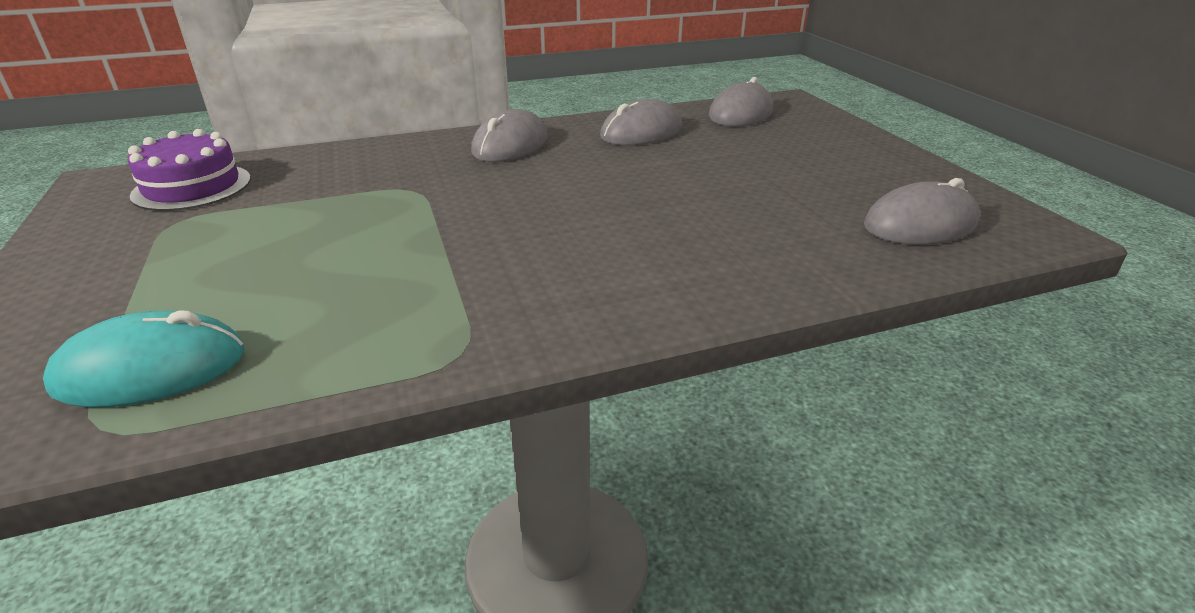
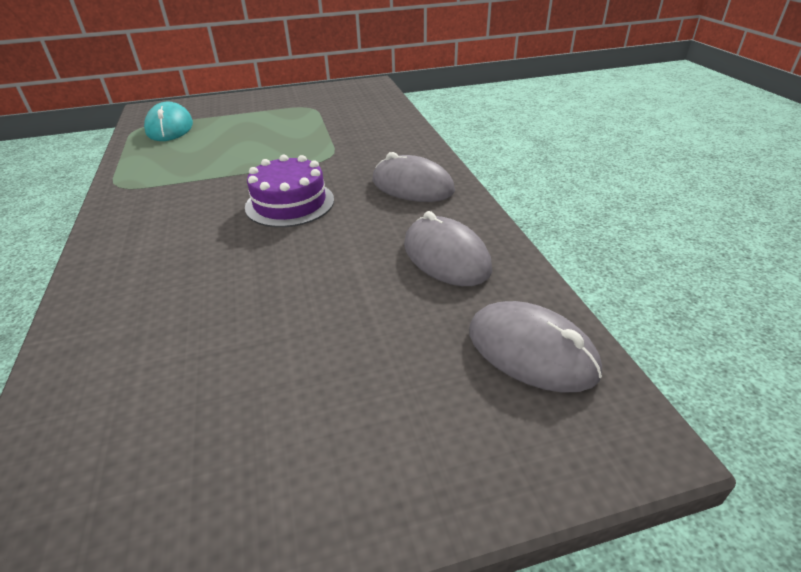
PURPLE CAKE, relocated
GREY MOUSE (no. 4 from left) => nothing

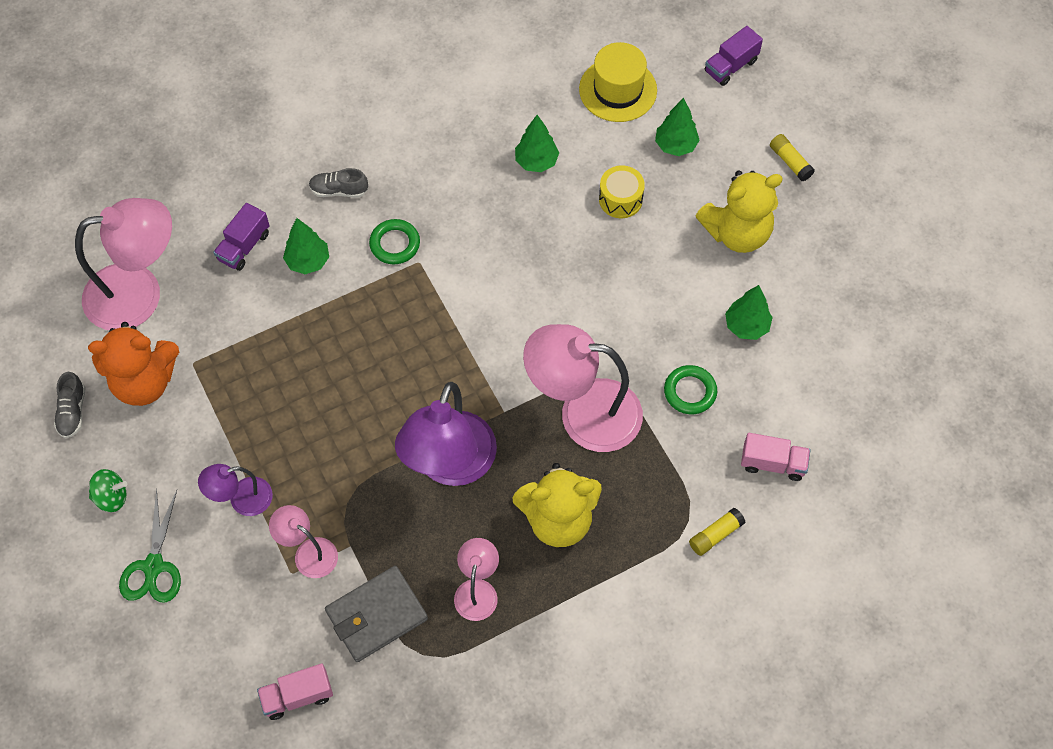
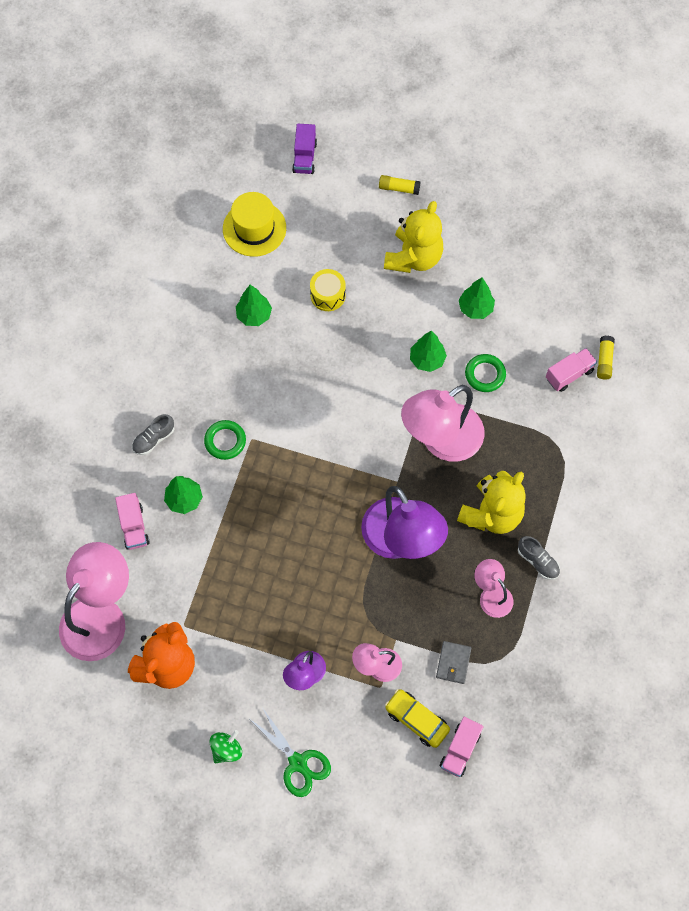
GREEN TREE (no. 3 from left), relocated
PURPLE TRUCK (no. 1 from left) => PINK TRUCK (no. 1 from left)
GREY SHOE (no. 1 from left in the first image) => GREY SHOE (no. 2 from left), relocated
YELLOW GLUE STICK (no. 1 from left in the first image) => YELLOW GLUE STICK (no. 2 from left), relocated
GREY WALLET, x0.58
nothing => YELLOW CAR

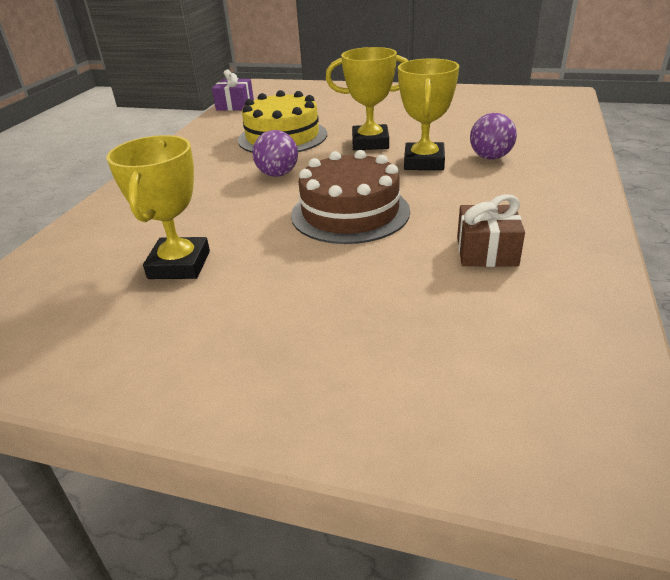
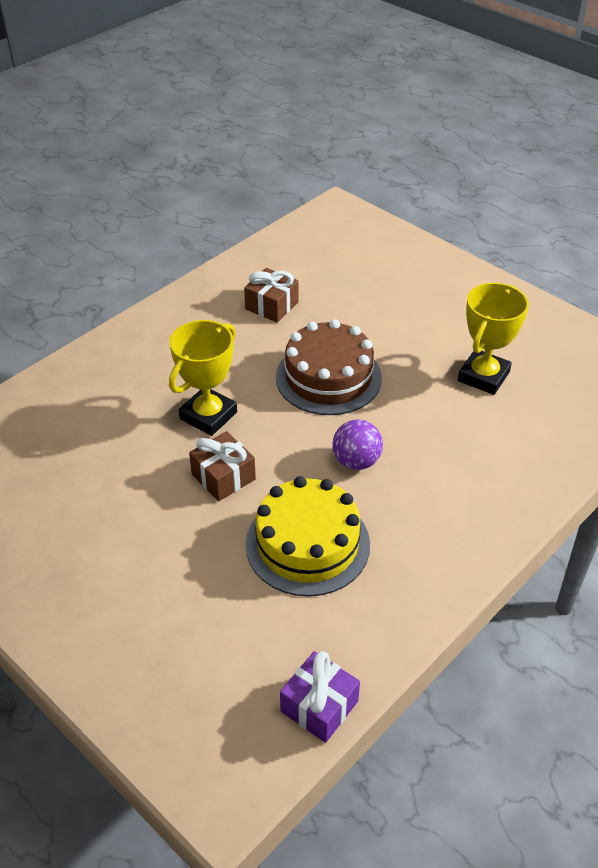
YELLOW TROPHY (no. 2 from left) => BROWN GIFT (no. 1 from left)
PURPLE BALL (no. 2 from left) => nothing

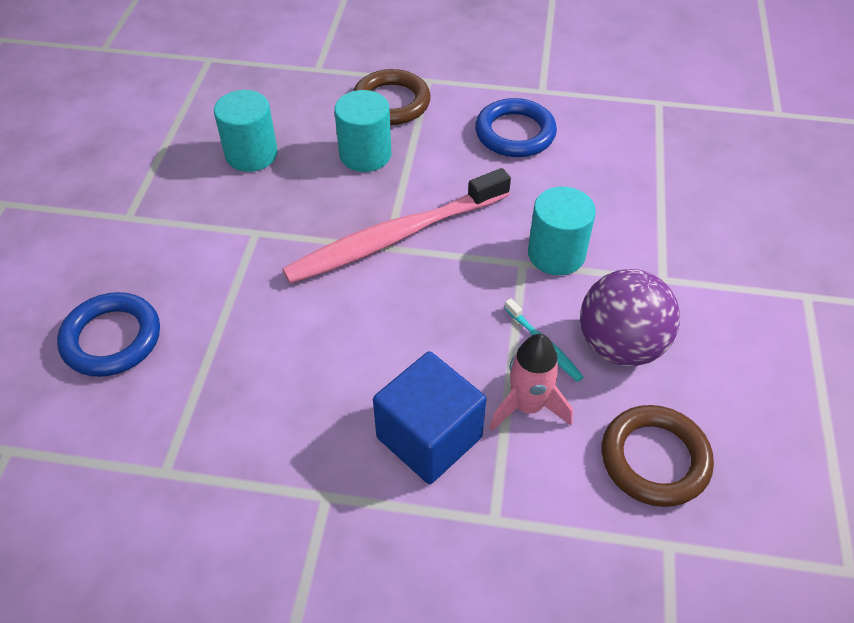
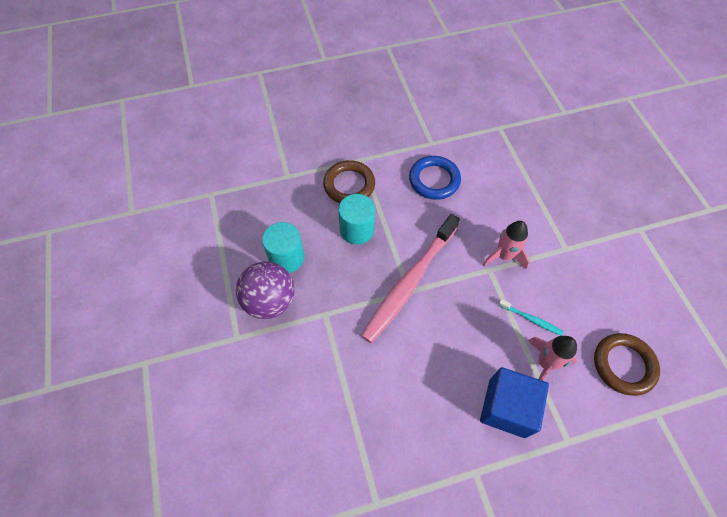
TURQUOISE CYLINDER (no. 3 from left) => PINK ROCKET (no. 1 from left)
PURPLE BALL, relocated
BLUE RING (no. 1 from left) => nothing

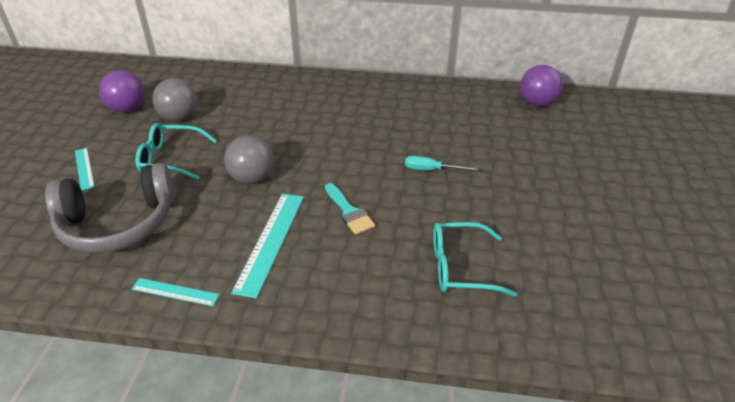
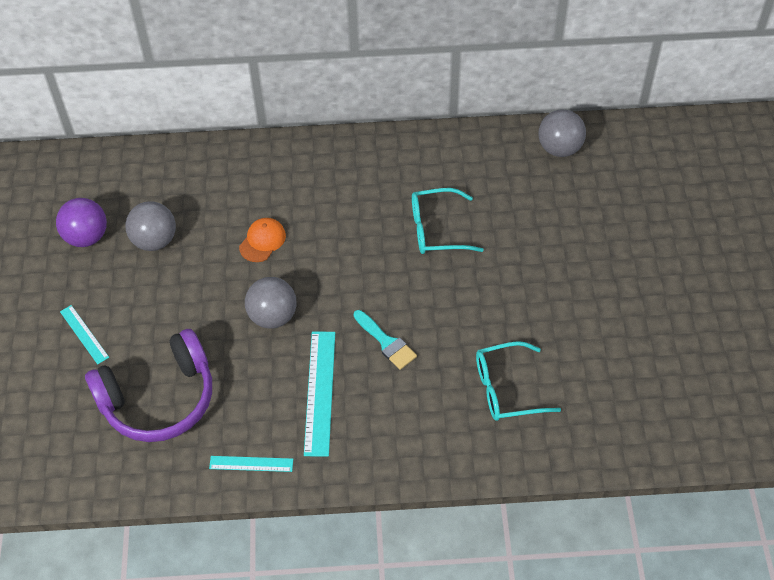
PURPLE BALL (no. 2 from left) => GREY BALL (no. 3 from left)
TURQUOISE GLASSES (no. 1 from left), relocated
TURQUOISE SCREWDRIVER => nothing
GREY HEADPHONES => PURPLE HEADPHONES
nothing => ORANGE CAP

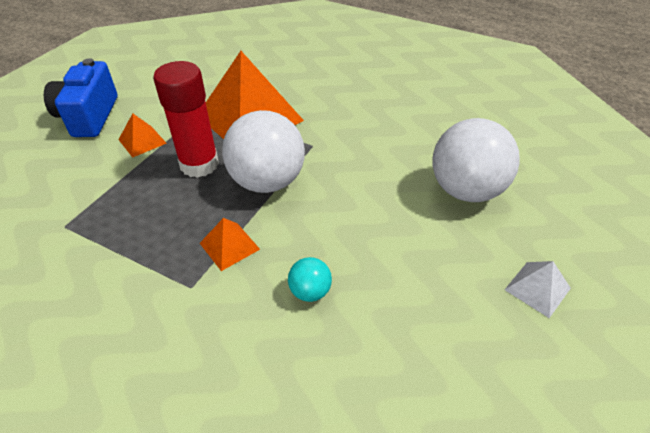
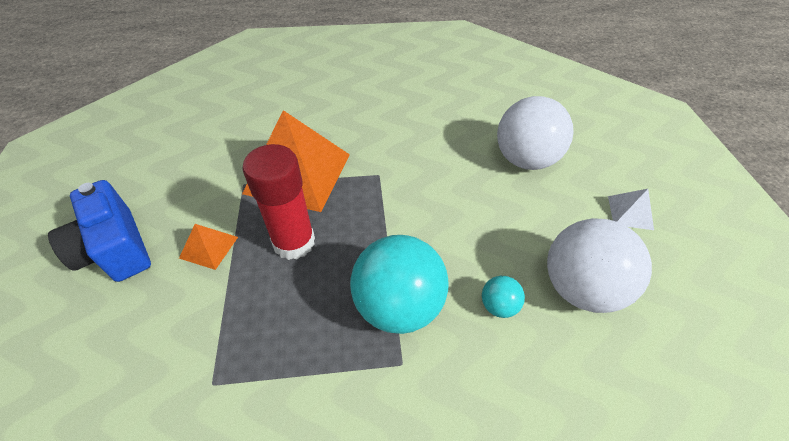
WHITE BALL (no. 1 from left in the first image) => WHITE BALL (no. 2 from left), relocated
ORANGE PYRAMID (no. 2 from left) => TURQUOISE BALL (no. 1 from left)

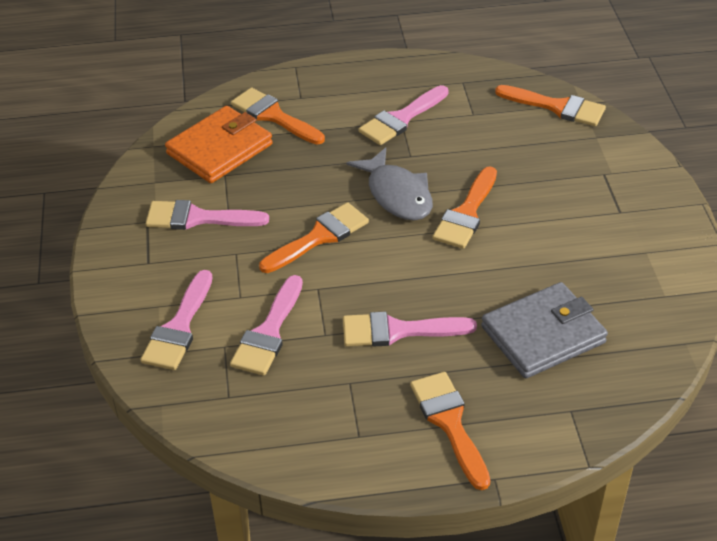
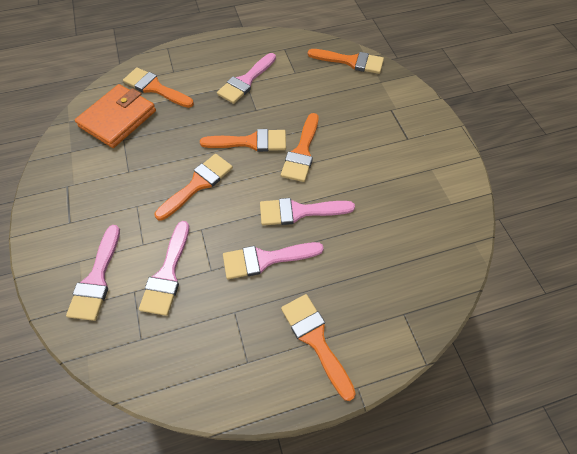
GREY FISH => ORANGE BRUSH (no. 3 from left)
PINK BRUSH (no. 2 from left in the first image) => PINK BRUSH (no. 5 from left), relocated
GREY WALLET => nothing

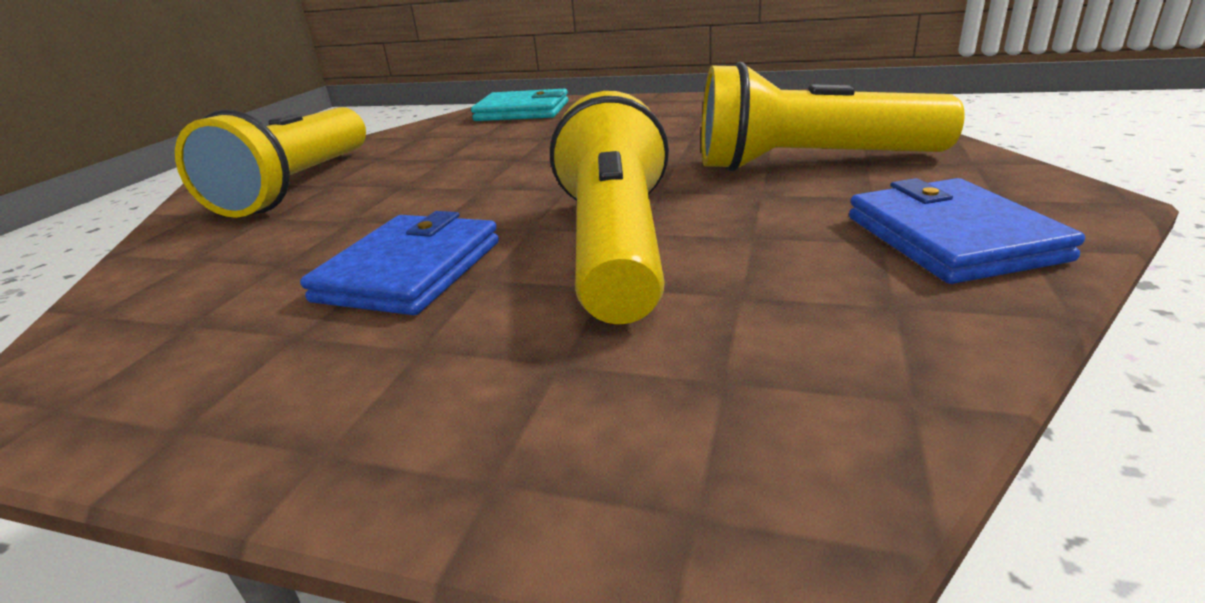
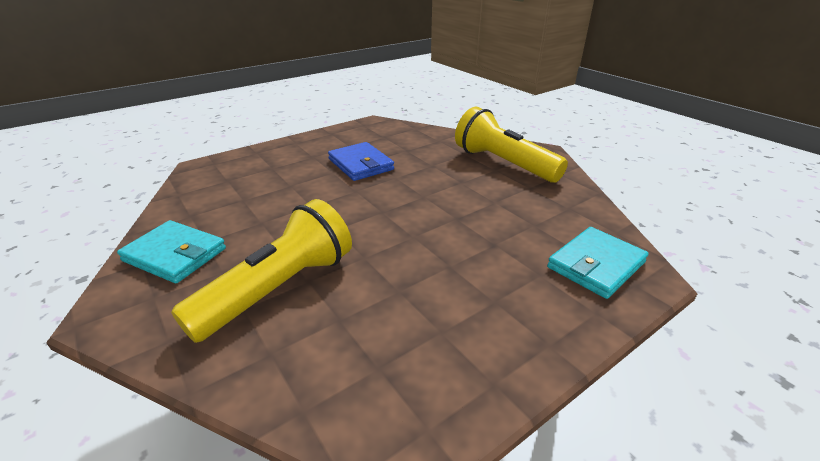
YELLOW FLASHLIGHT (no. 2 from left) => nothing
BLUE WALLET (no. 2 from left) => TURQUOISE WALLET (no. 1 from left)

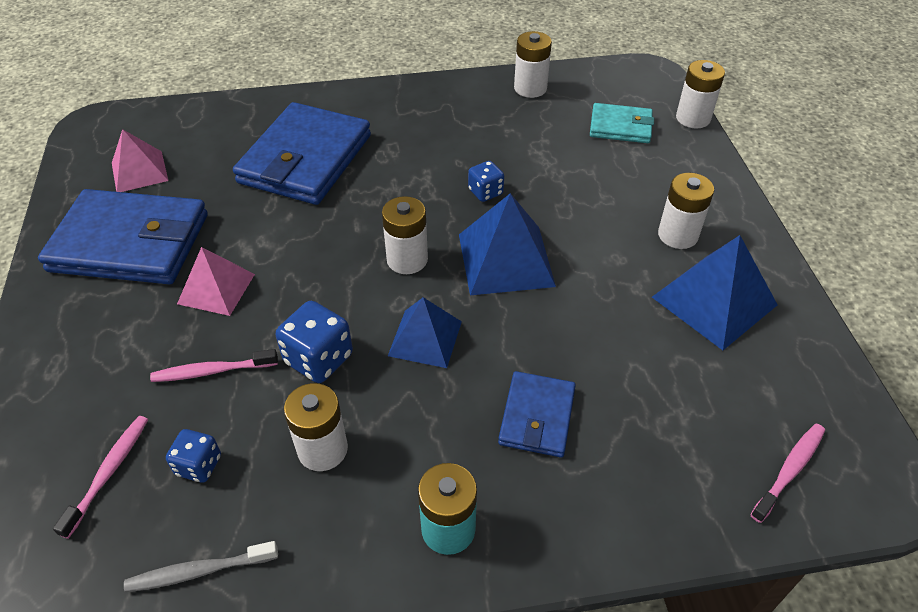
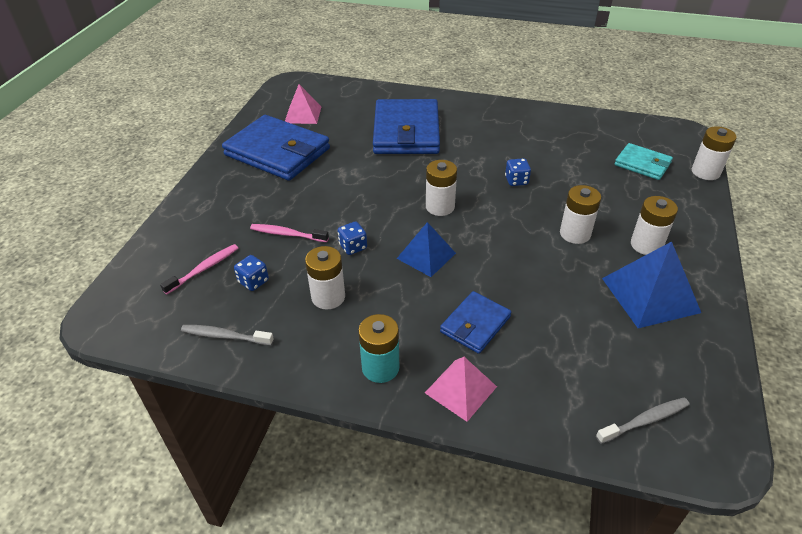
WHITE BATTERY (no. 3 from left), relocated
BLUE WALLET (no. 2 from left), 45 degrees counterclockwise
BLUE PYRAMID (no. 2 from left) => nothing
PINK PYRAMID (no. 2 from left), relocated
BLUE DICE (no. 2 from left), x0.62
PINK TOOTHBRUSH (no. 3 from left) => GREY TOOTHBRUSH (no. 2 from left)

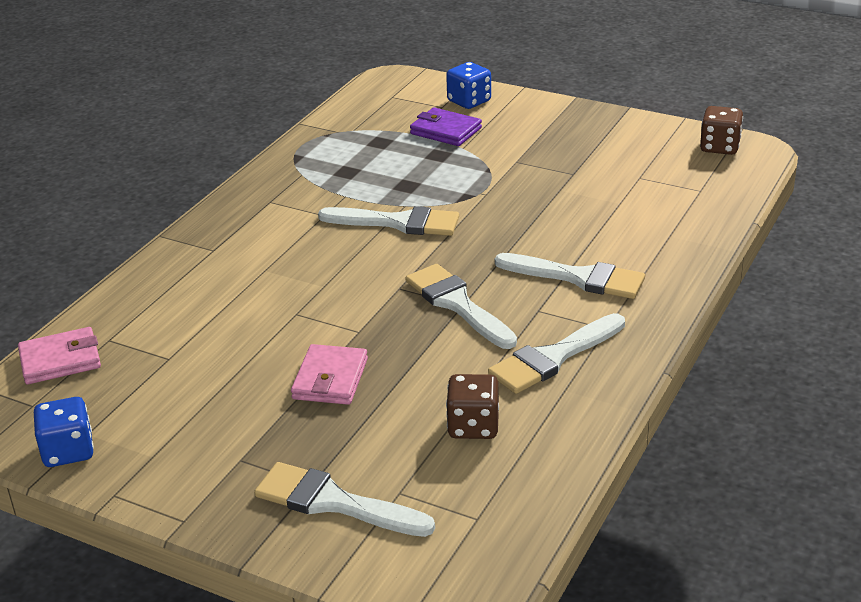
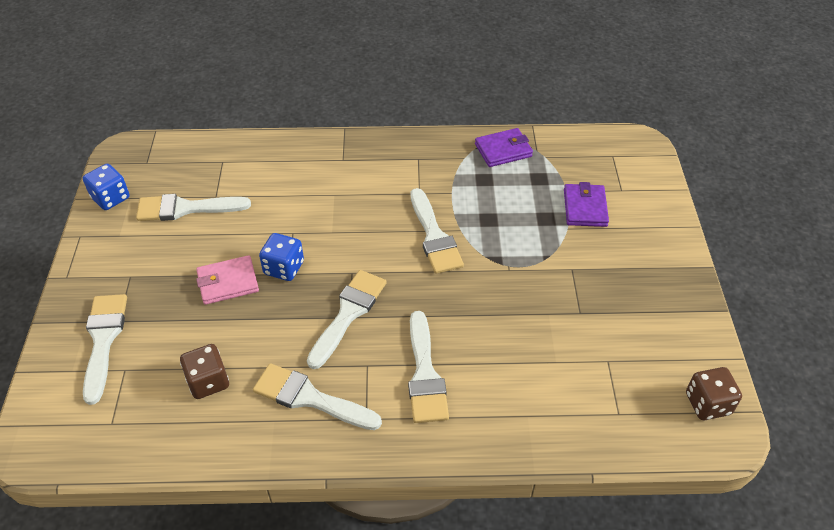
BLUE DICE (no. 2 from left), relocated
PINK WALLET (no. 1 from left) => nothing
nothing => PURPLE WALLET (no. 1 from left)
nothing => WHITE BRUSH (no. 2 from left)

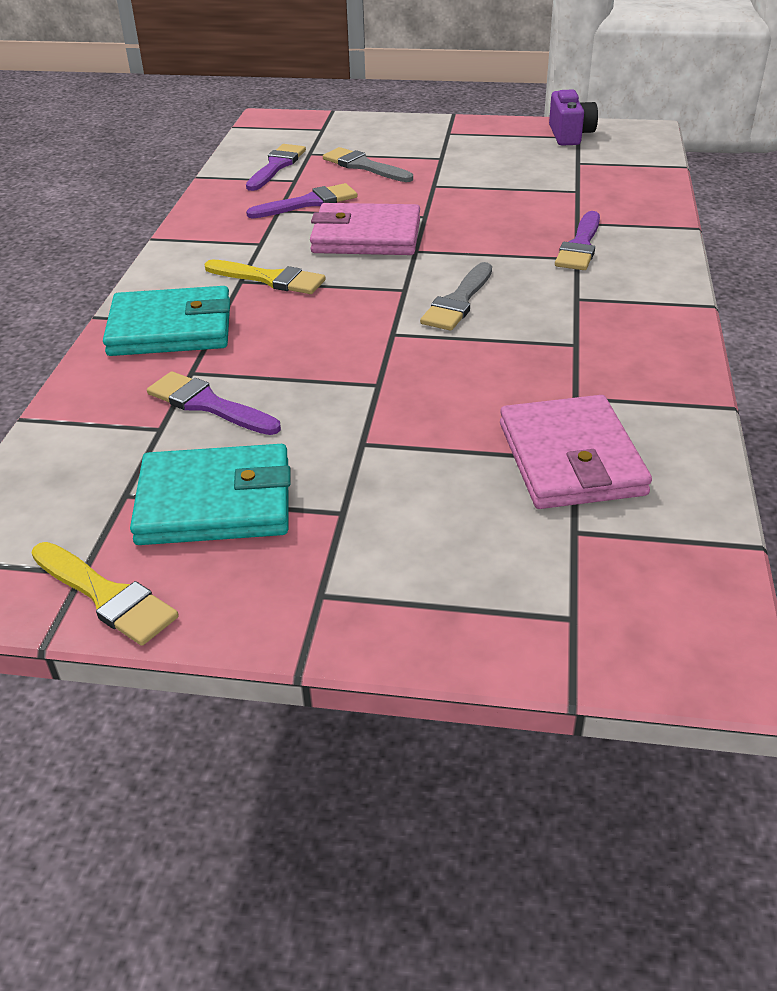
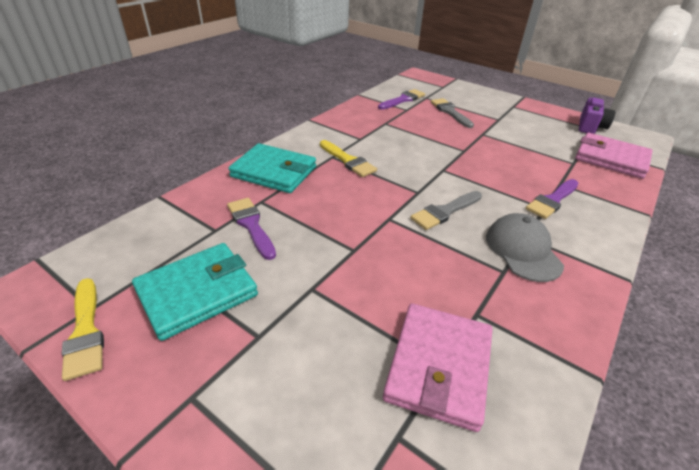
PURPLE BRUSH (no. 3 from left) => nothing
PINK WALLET (no. 1 from left in the first image) => PINK WALLET (no. 2 from left), relocated
TURQUOISE WALLET (no. 2 from left in the first image) => TURQUOISE WALLET (no. 1 from left), 60 degrees counterclockwise
nothing => GREY CAP

